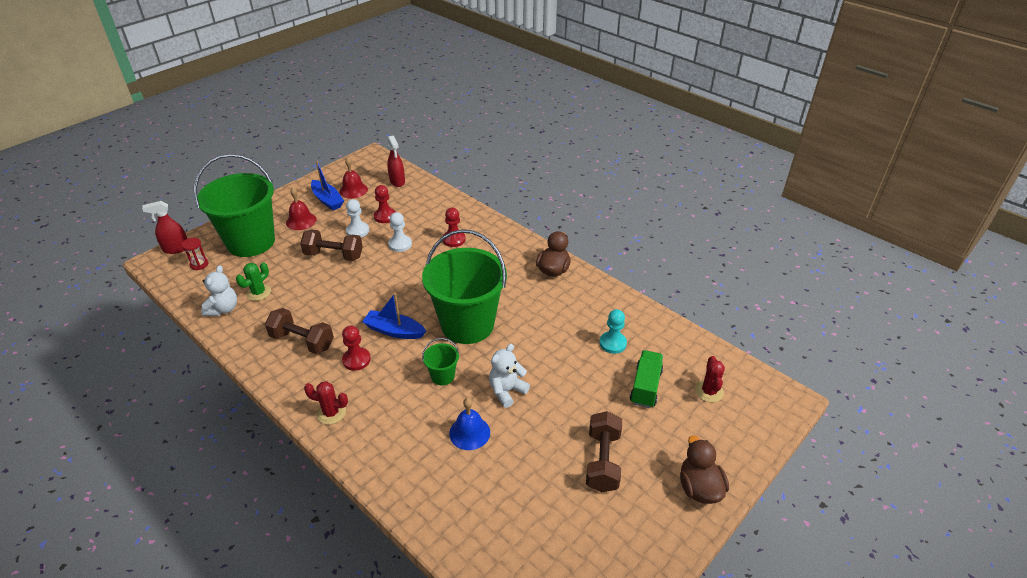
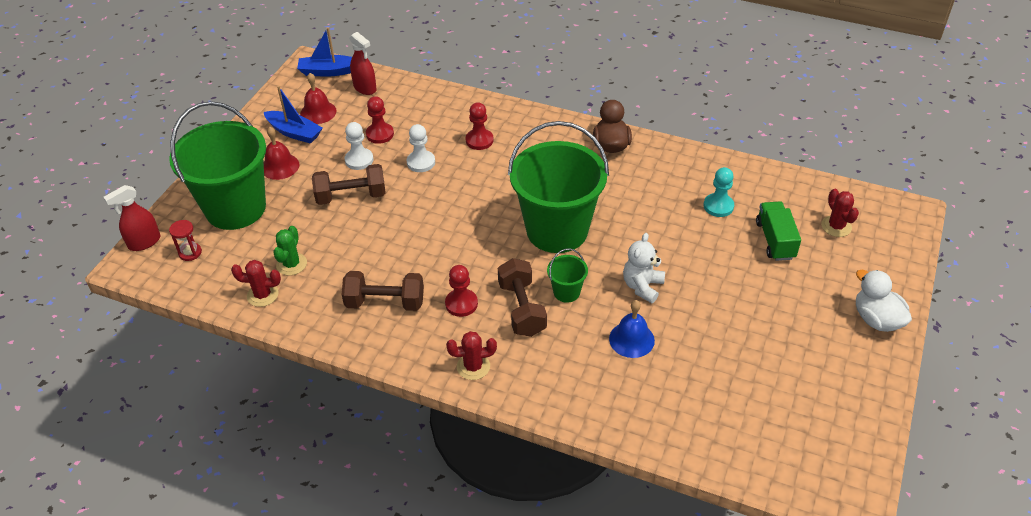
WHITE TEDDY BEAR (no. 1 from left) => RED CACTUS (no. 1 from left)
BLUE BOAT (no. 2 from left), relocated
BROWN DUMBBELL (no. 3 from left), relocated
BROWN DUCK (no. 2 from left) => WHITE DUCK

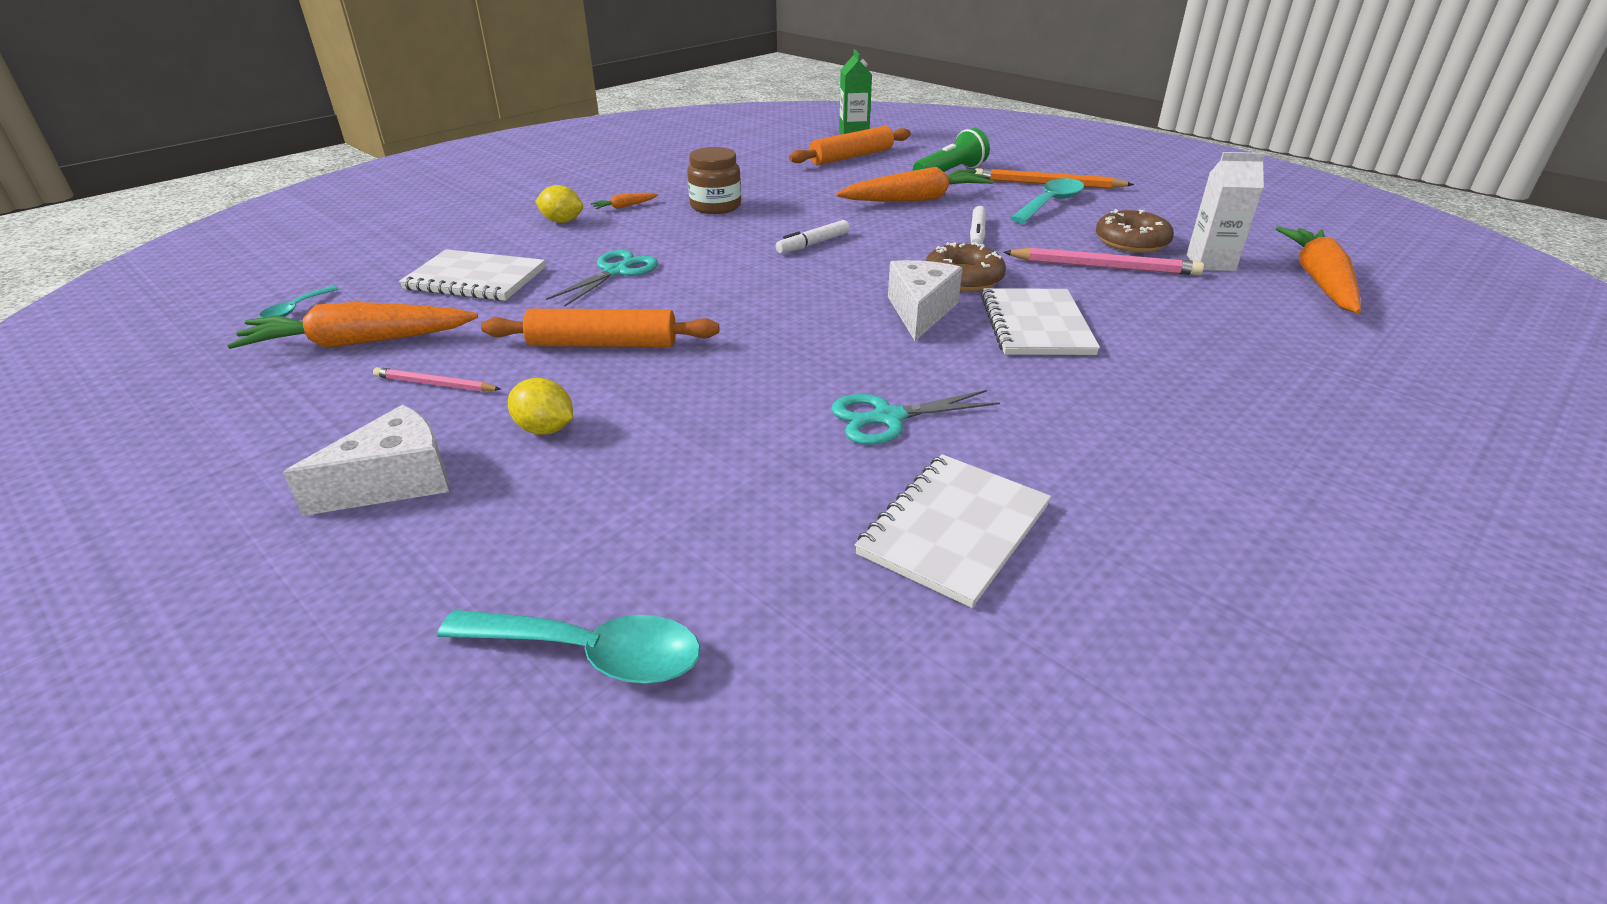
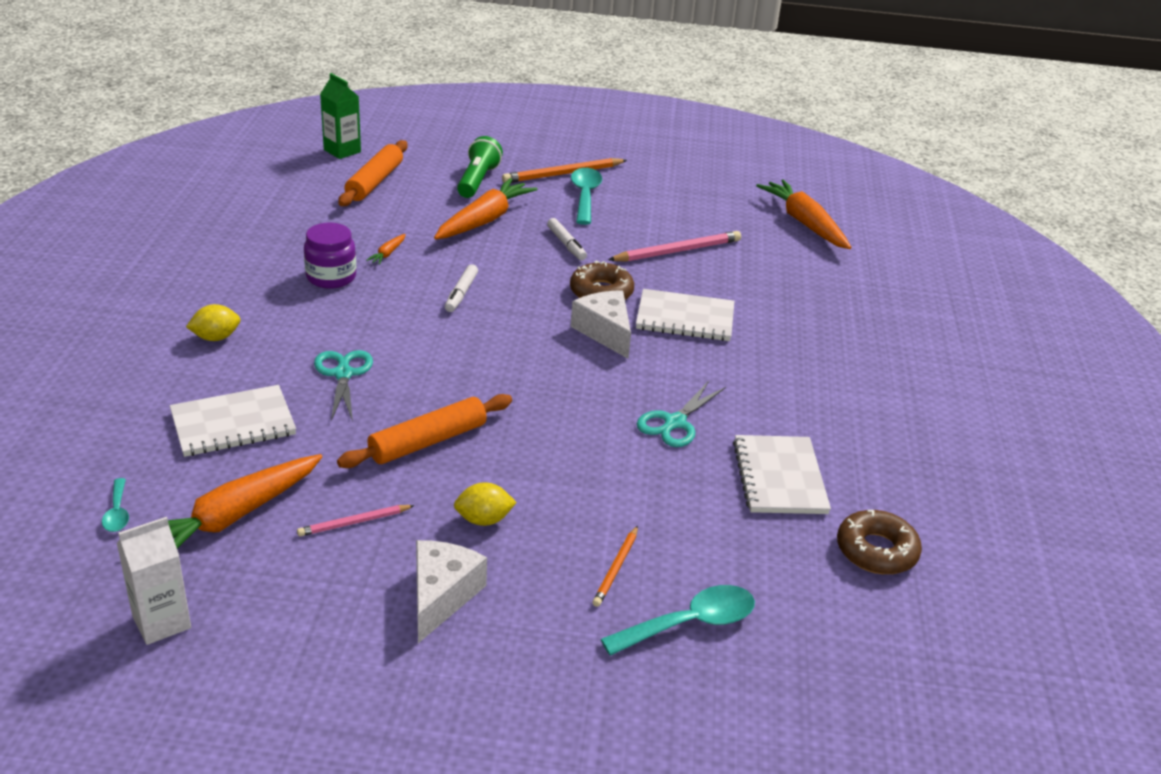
BROWN JAR => PURPLE JAR
WHITE CARTON, relocated
ORANGE CARROT (no. 2 from left), relocated
BROWN DONUT (no. 2 from left), relocated
WHITE NOTEBOOK (no. 3 from left in the first image) => WHITE NOTEBOOK (no. 2 from left), 45 degrees counterclockwise
nothing => ORANGE PENCIL (no. 2 from left)

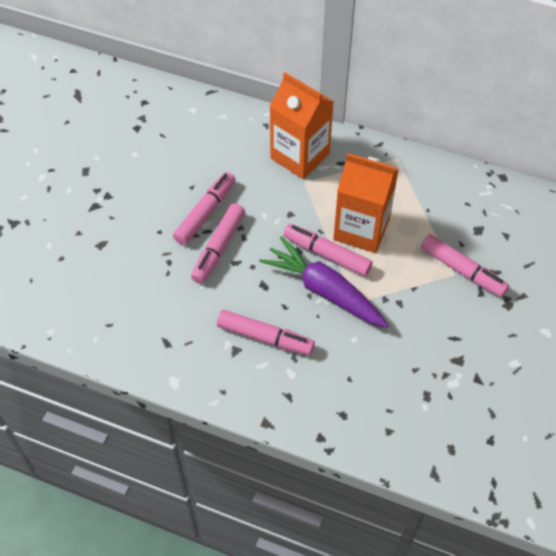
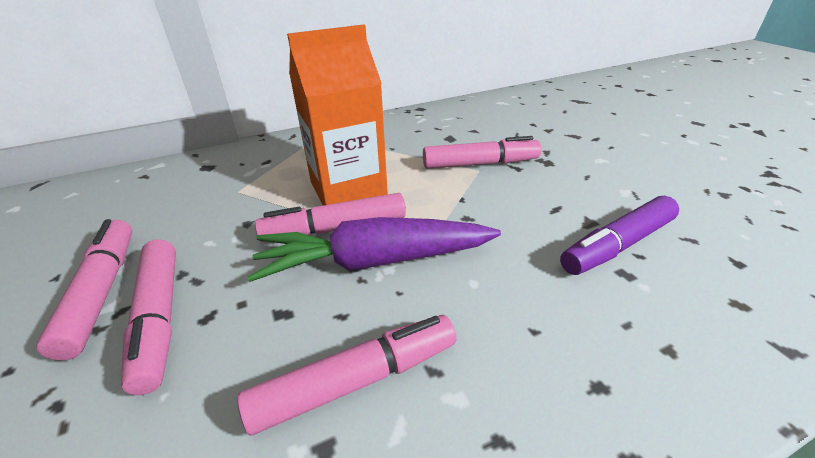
ORANGE CARTON (no. 1 from left) => nothing
nothing => PURPLE MARKER

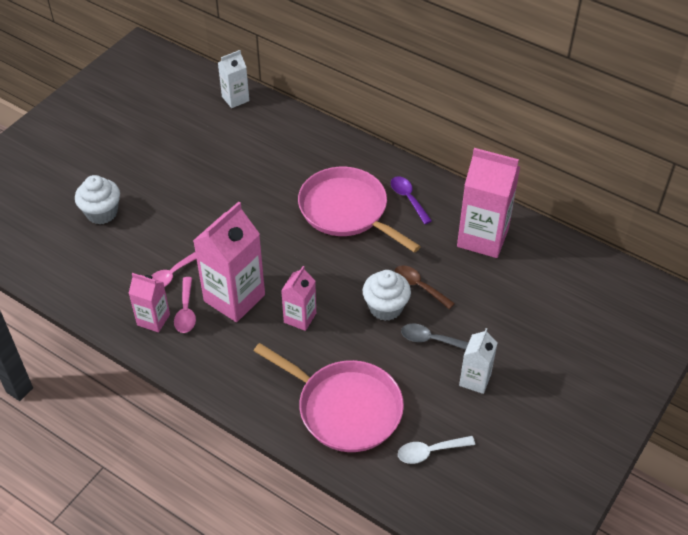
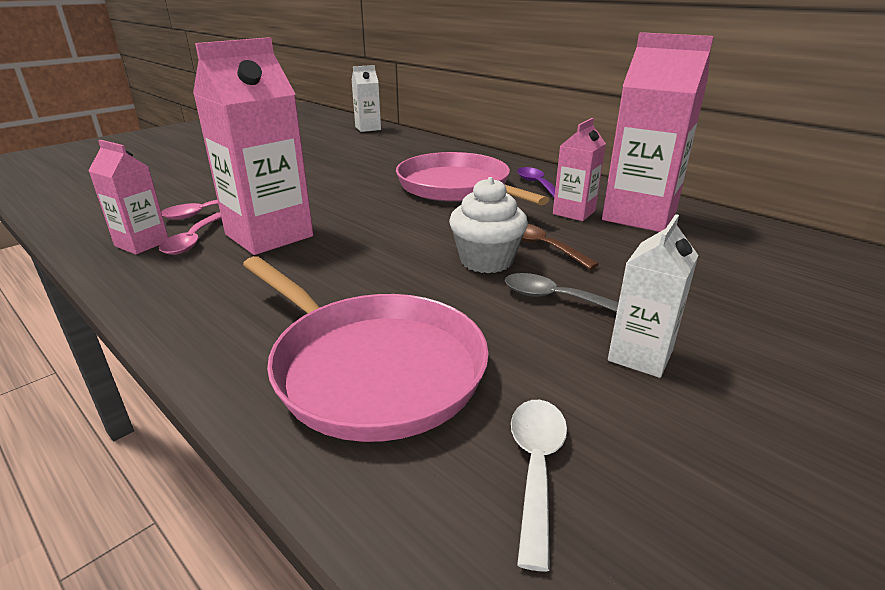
WHITE CUPCAKE (no. 1 from left) => nothing
PINK CARTON (no. 3 from left), relocated
WHITE SPOON, 105 degrees clockwise

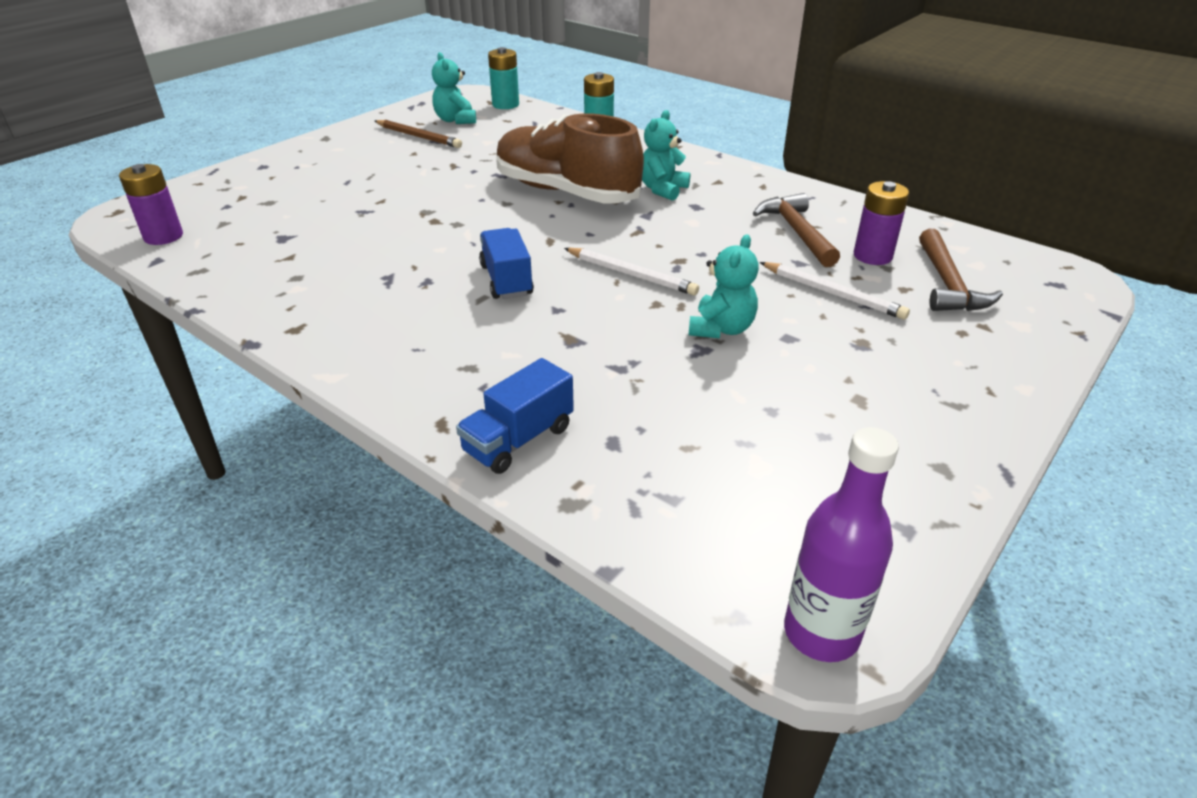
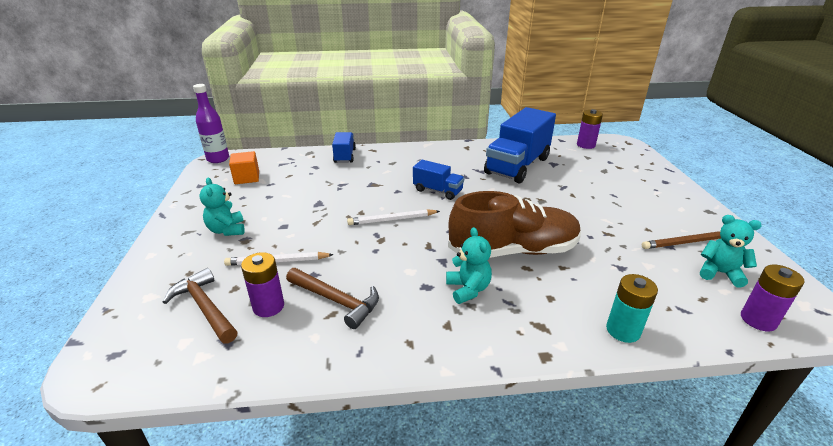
TURQUOISE BATTERY (no. 1 from left) => PURPLE BATTERY (no. 3 from left)
TURQUOISE TEDDY BEAR (no. 3 from left in the first image) => TURQUOISE TEDDY BEAR (no. 1 from left), relocated
nothing => BLUE TRUCK (no. 3 from left)
nothing => ORANGE CUBE

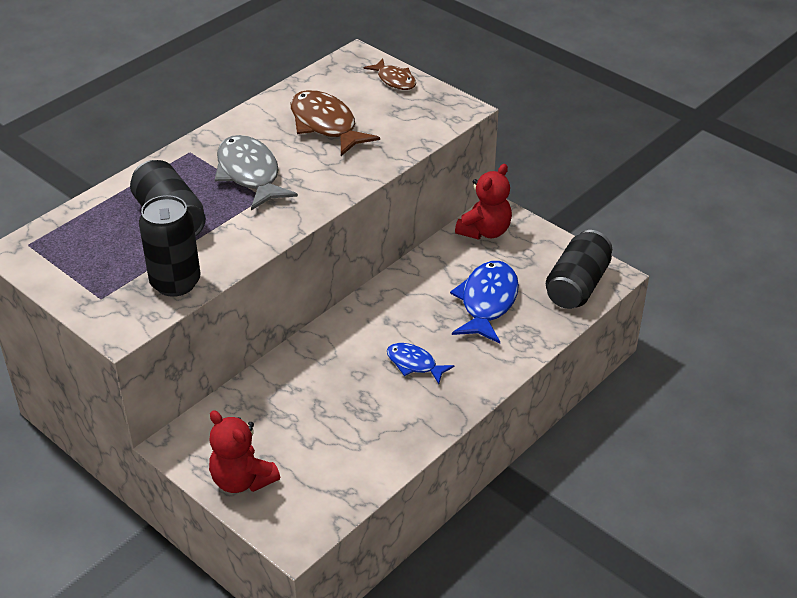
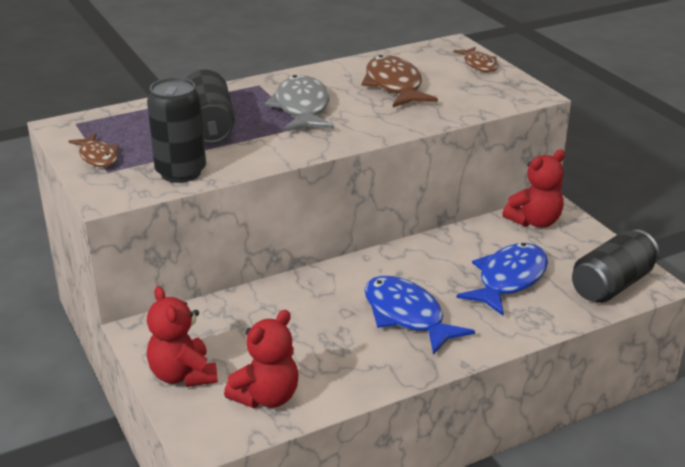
BLUE FISH (no. 1 from left), x1.72
nothing => BROWN FISH (no. 1 from left)
nothing => RED TEDDY BEAR (no. 2 from left)

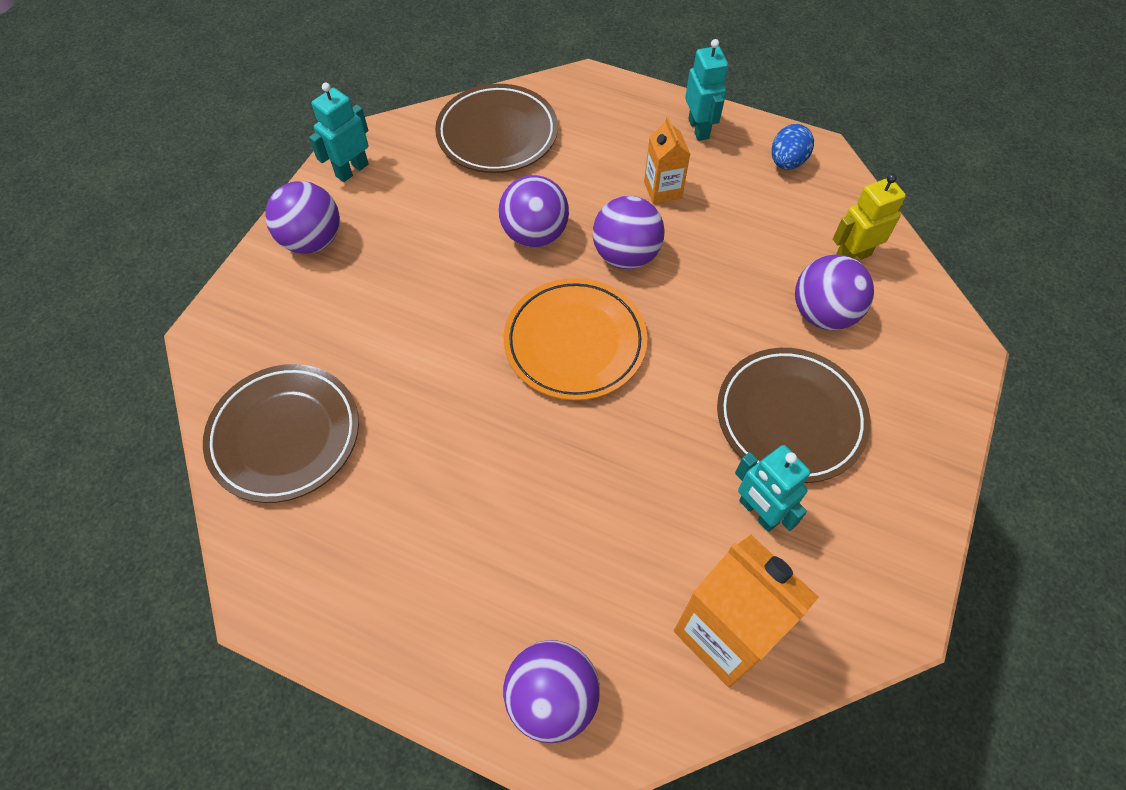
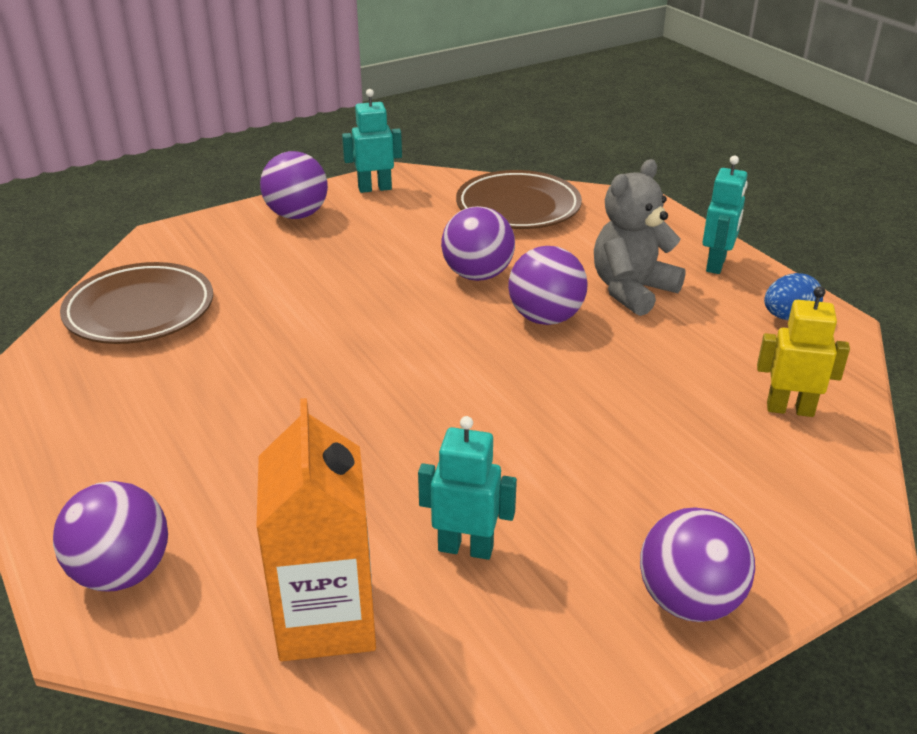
ORANGE CARTON (no. 1 from left) => GREY TEDDY BEAR
PURPLE BALL (no. 5 from left), relocated
ORANGE PLATE => nothing
BROWN PLATE (no. 3 from left) => nothing
TURQUOISE ROBOT (no. 3 from left in the first image) => TURQUOISE ROBOT (no. 2 from left), 105 degrees clockwise

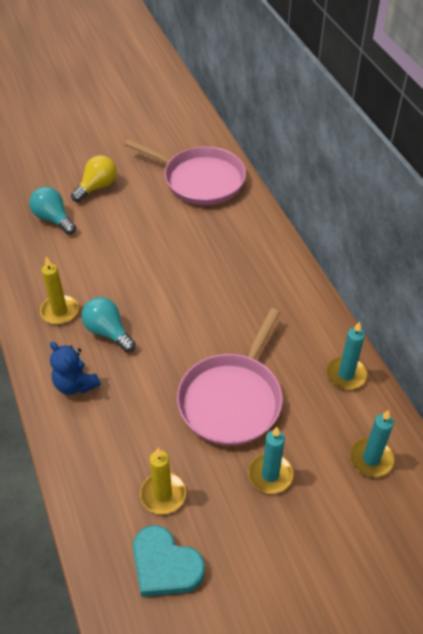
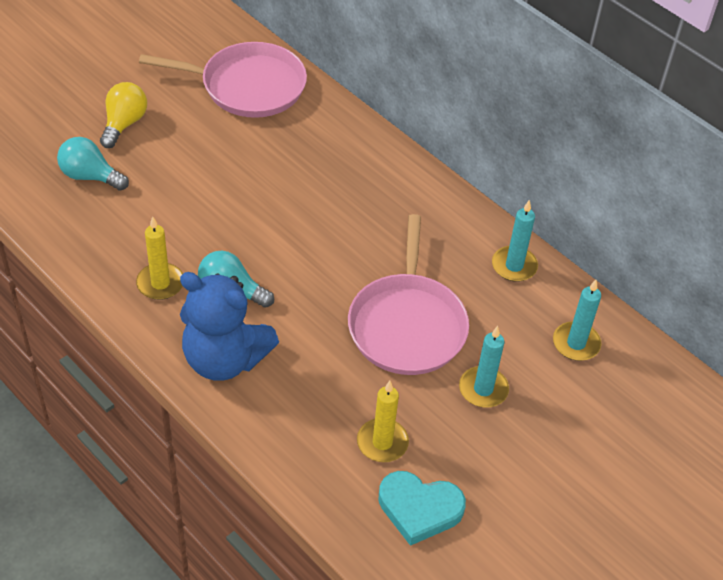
BLUE TEDDY BEAR, x1.73

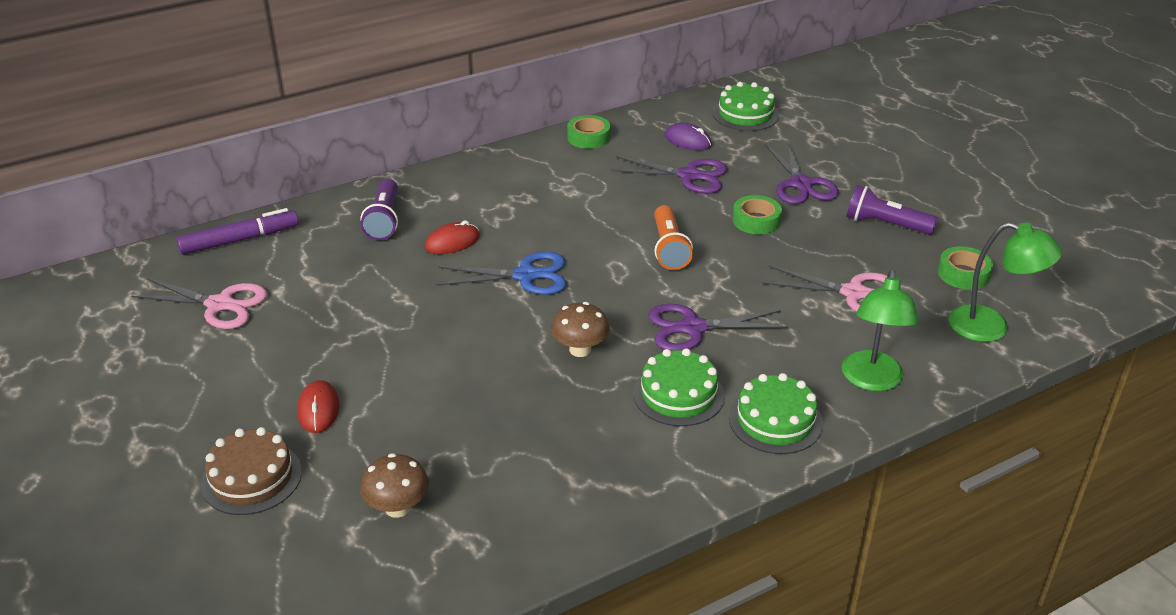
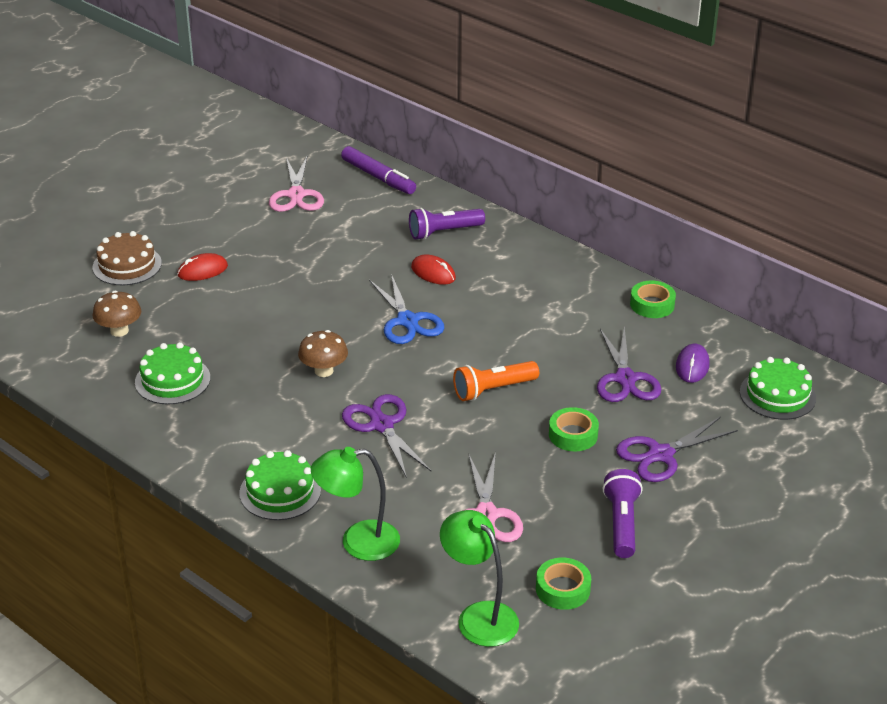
GREEN LAMP (no. 2 from left), 135 degrees clockwise
GREEN CAKE (no. 1 from left), relocated

